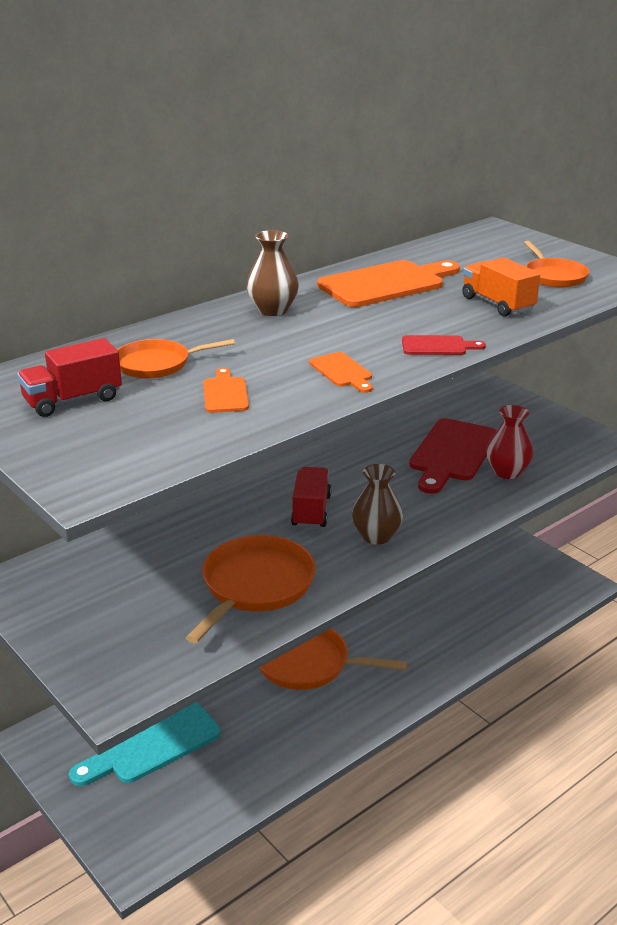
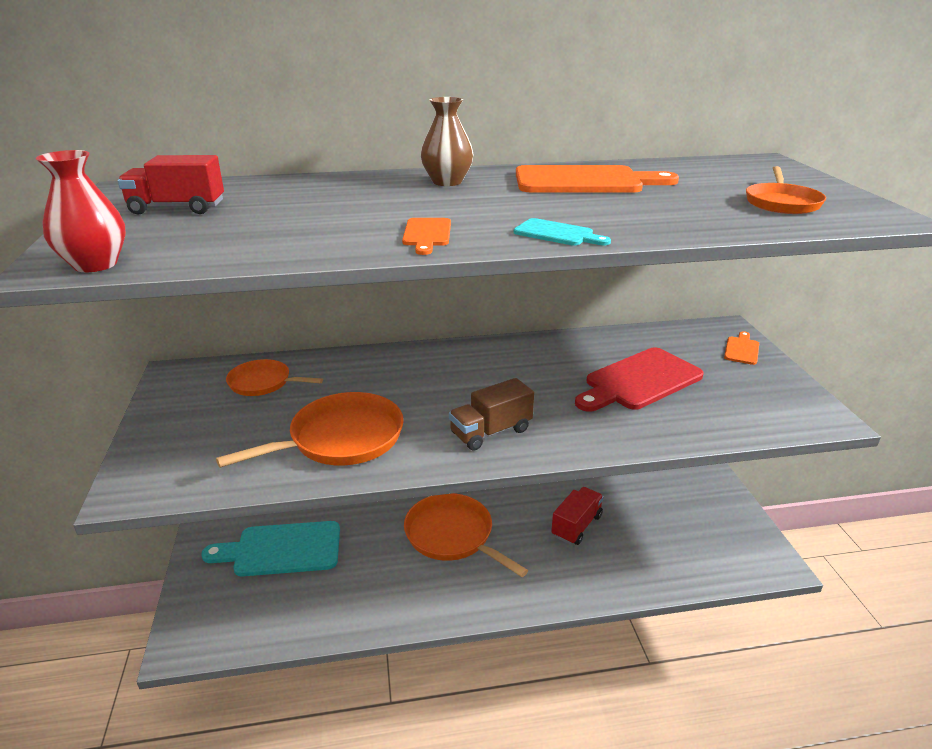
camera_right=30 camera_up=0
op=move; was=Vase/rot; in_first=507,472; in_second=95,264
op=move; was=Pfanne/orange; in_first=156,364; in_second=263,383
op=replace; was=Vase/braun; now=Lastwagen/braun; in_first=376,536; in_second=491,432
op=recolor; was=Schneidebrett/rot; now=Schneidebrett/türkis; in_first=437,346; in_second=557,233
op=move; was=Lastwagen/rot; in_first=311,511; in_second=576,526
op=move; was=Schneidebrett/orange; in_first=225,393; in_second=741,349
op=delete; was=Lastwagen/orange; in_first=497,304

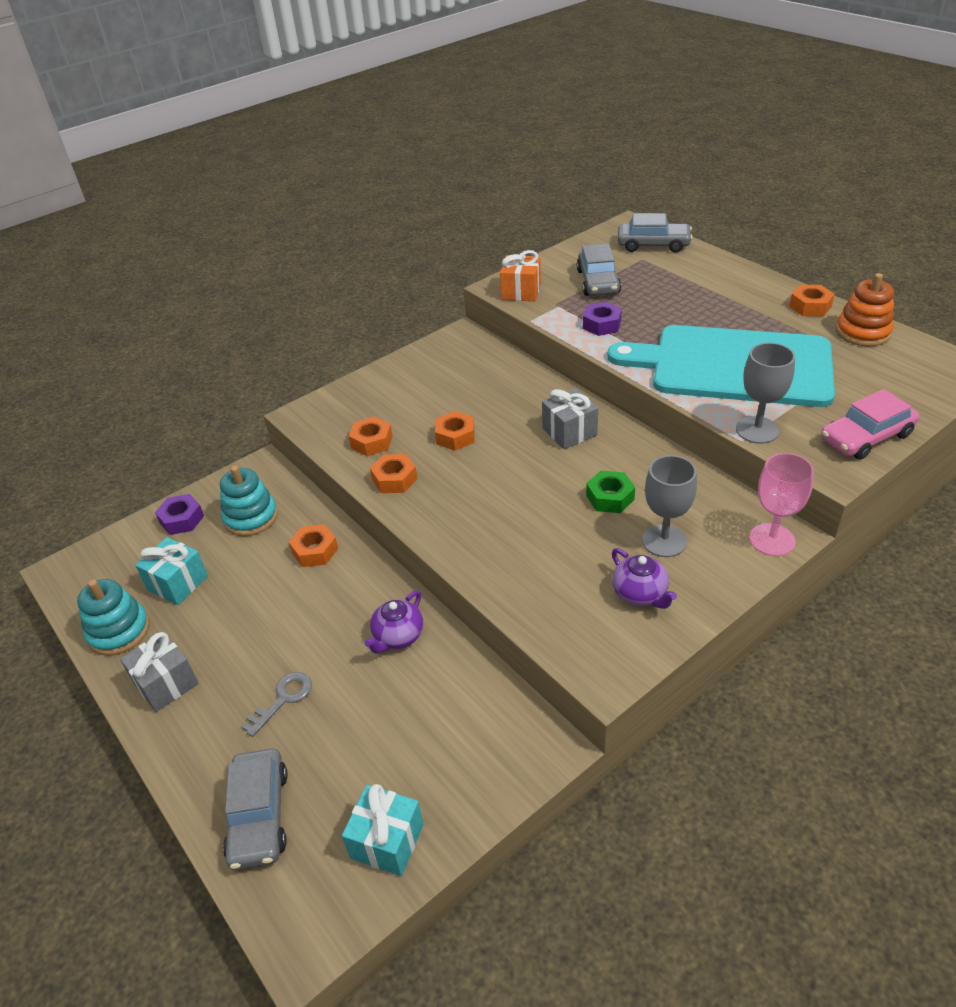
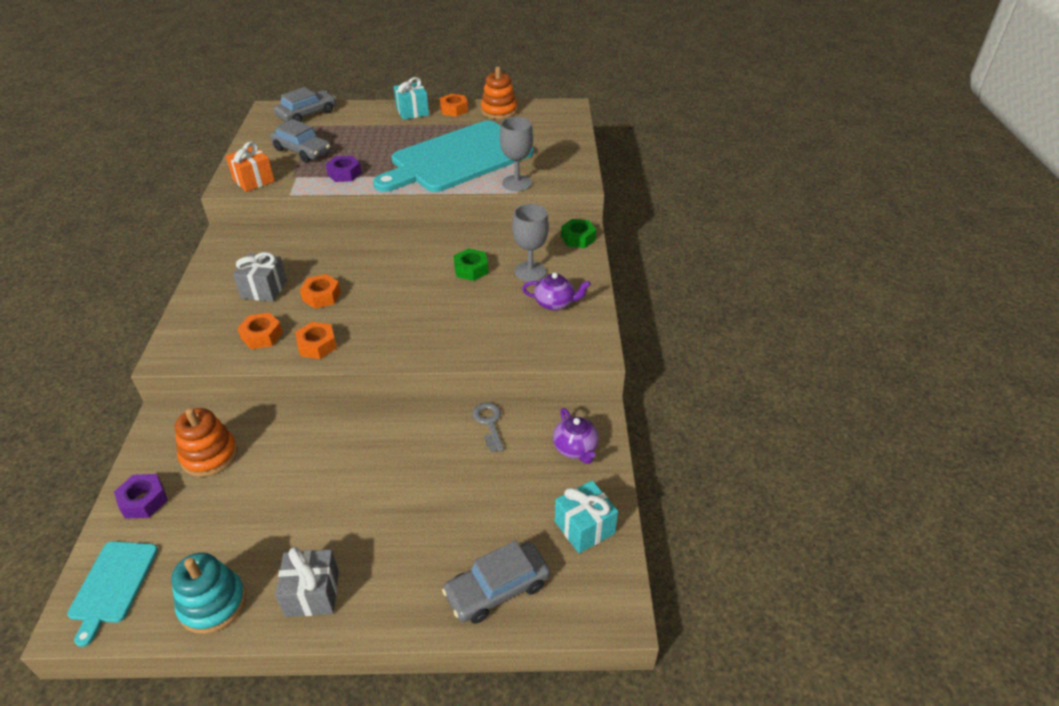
camera_right=-55 camera_up=0
op=insert; now=Schneidebrett/türkis; in_second=112,585
op=recolor; was=Stapelspielzeug/türkis; now=Stapelspielzeug/orange; in_first=251,517; in_second=209,455
op=move; was=Geschenk/grau; in_first=569,432; in_second=264,289
op=move; was=Geschenk/türkis; in_first=178,583; in_second=412,112
op=rotate; was=Auto/grau; in_first=259,815; in_second=497,589; clockwise=120
op=move; was=Schlüssel/grau; in_first=283,699; in_second=489,423
op=move; was=Teekanne/lila; in_first=398,636; in_second=575,448
op=replace; was=Kelch/rosa; now=Sechskantmutter/grün; in_first=772,539; in_second=578,238
op=delete; was=Sechskantmutter/orange; in_first=315,551
op=delete; was=Auto/rosa; in_first=866,437

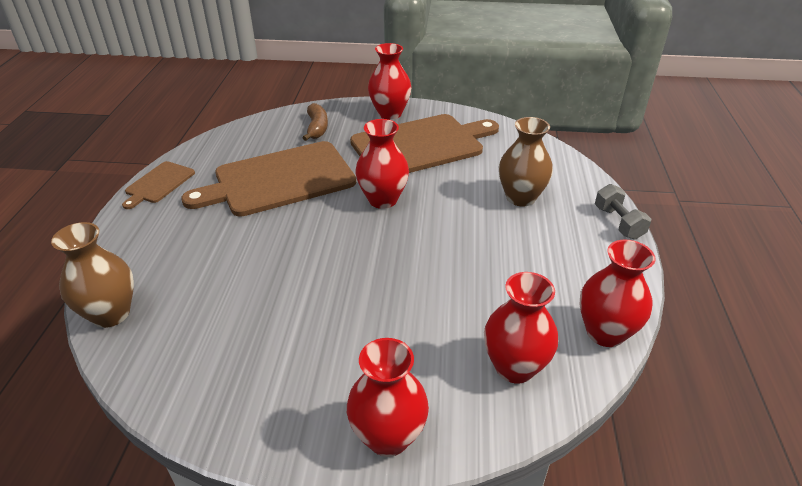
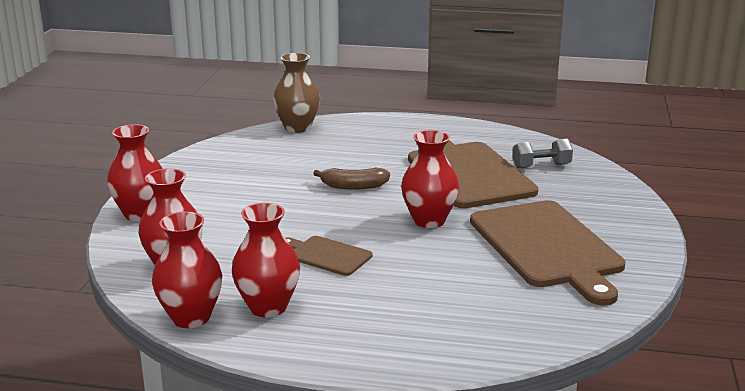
camera_right=95 camera_up=-15
op=move; was=Vase/rot; in_first=390,113; in_second=268,307
op=move; was=Schneidebrett/braun; in_first=159,183; in_second=327,255
op=move; was=Banane/braun; in_first=317,128; in_second=353,186
op=move; was=Hantel/grau; in_first=618,223; in_second=541,166
op=delete; was=Vase/braun; in_first=520,197

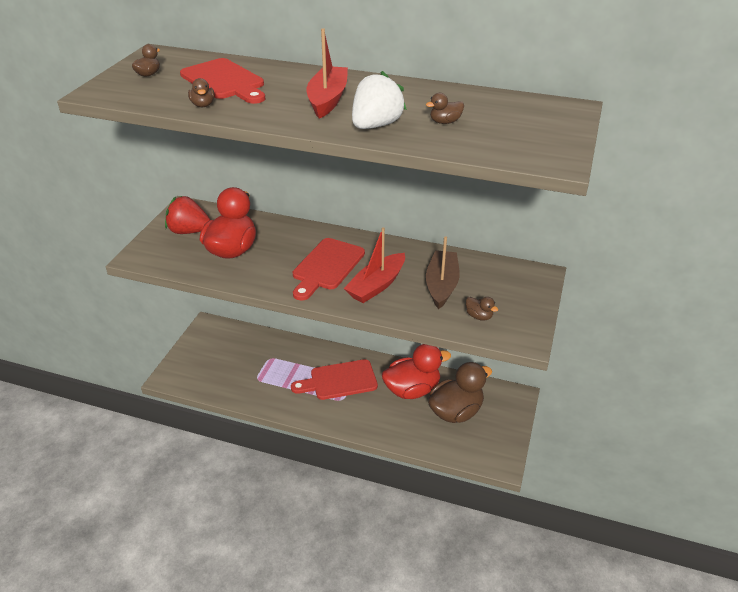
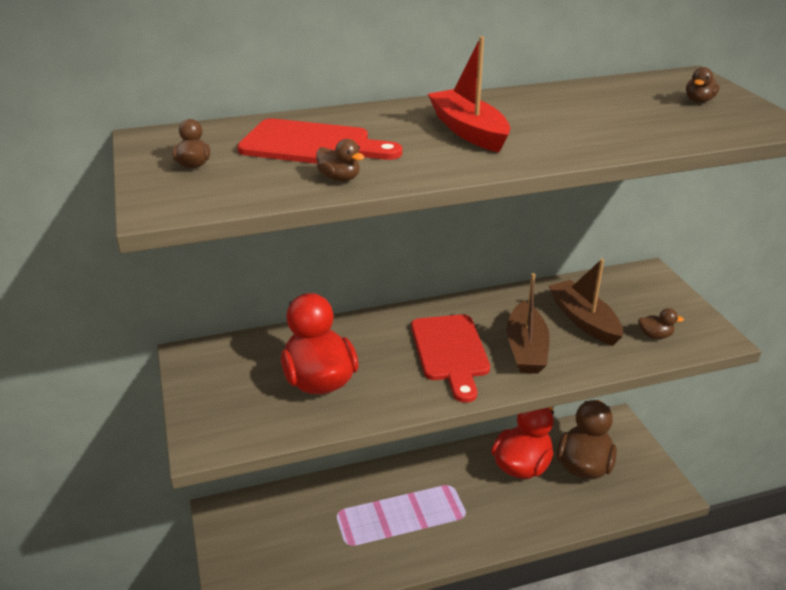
camera_right=-35 camera_up=-5
op=recolor; was=Boot/rot; now=Boot/braun; in_first=376,285; in_second=526,349
op=move; was=Ente/braun; in_first=445,122; in_second=699,101
op=delete; was=Erdbeere/rot; in_first=189,231
op=delete; was=Schneidebrett/rot; in_first=339,380
op=delete; was=Erdbeere/weiß; in_first=375,125

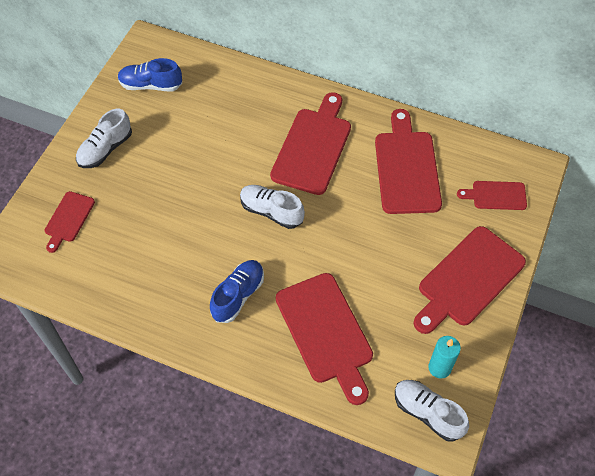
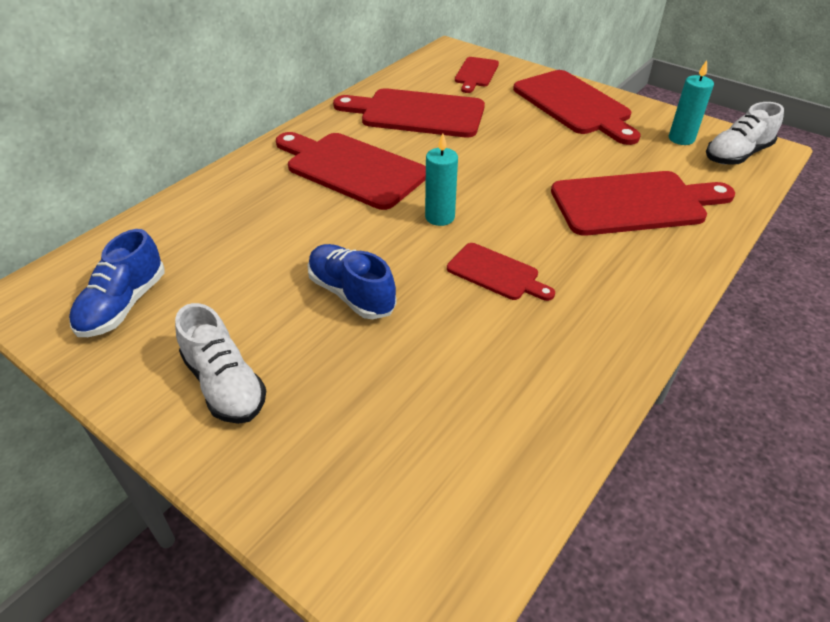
camera_right=-75 camera_up=-15
op=move; was=Schuh/blau; in_first=238,296; in_second=351,294
op=replace; was=Schuh/weiß; now=Kerze/türkis; in_first=271,211; in_second=440,217
op=move; was=Schneidebrett/rot; in_first=68,219; in_second=496,273

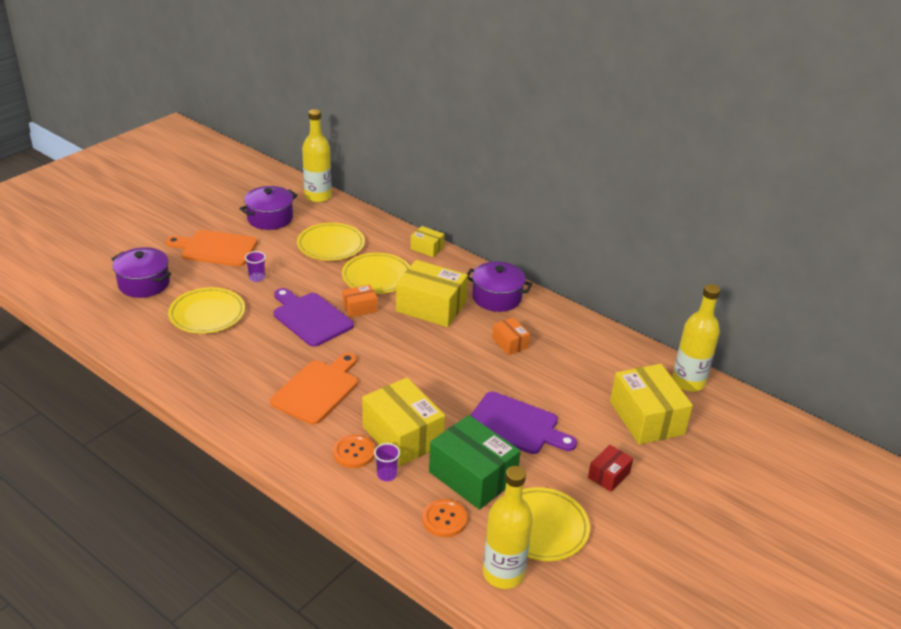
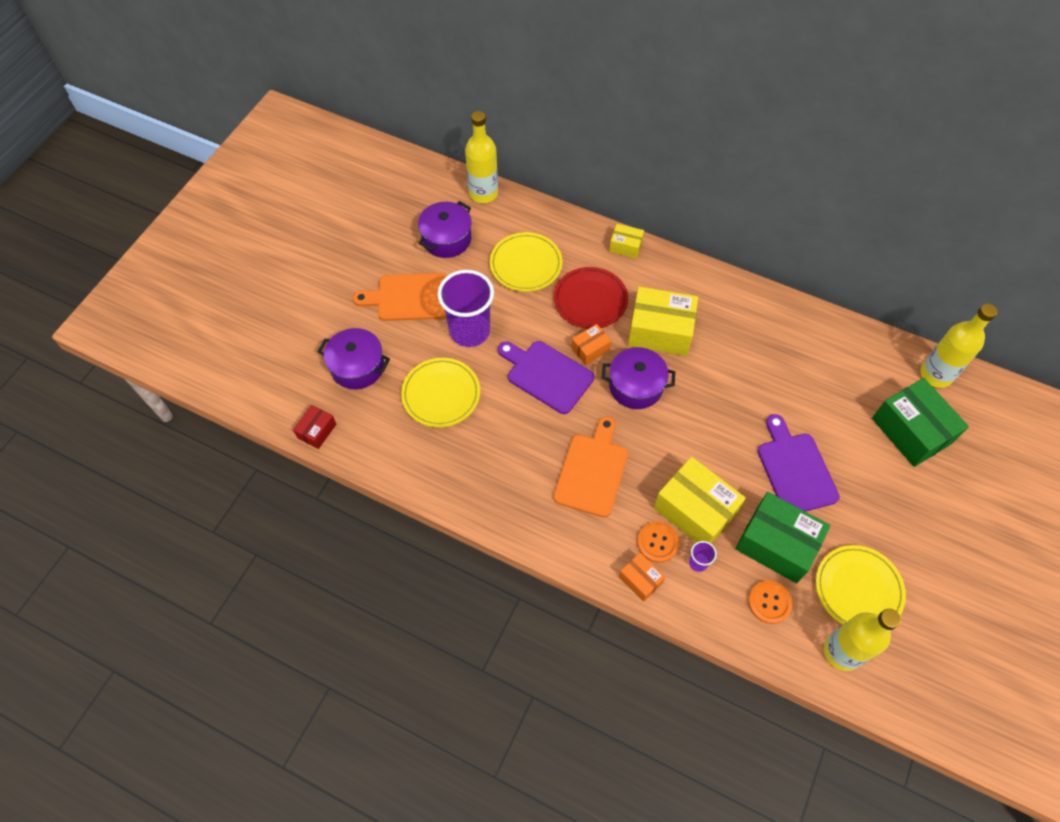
camera_right=-10 camera_up=25
op=move; was=Schachtel/rot; in_first=608,475; in_second=317,431
op=resize; was=Becher/lila; in_first=257,278; in_second=470,331; ratio=2.44
op=recolor; was=Teller/gelb; now=Teller/rot; in_first=377,276; in_second=590,300
op=move; was=Kochtopf/lila; in_first=497,297; in_second=636,386
op=move; was=Schachtel/orange; in_first=510,343; in_second=640,580
op=rotate; was=Schneidebrett/lila; in_first=516,424; in_second=795,469; clockwise=-120
op=recolor; was=Schachtel/gelb; now=Schachtel/grün; in_first=646,418; in_second=911,431

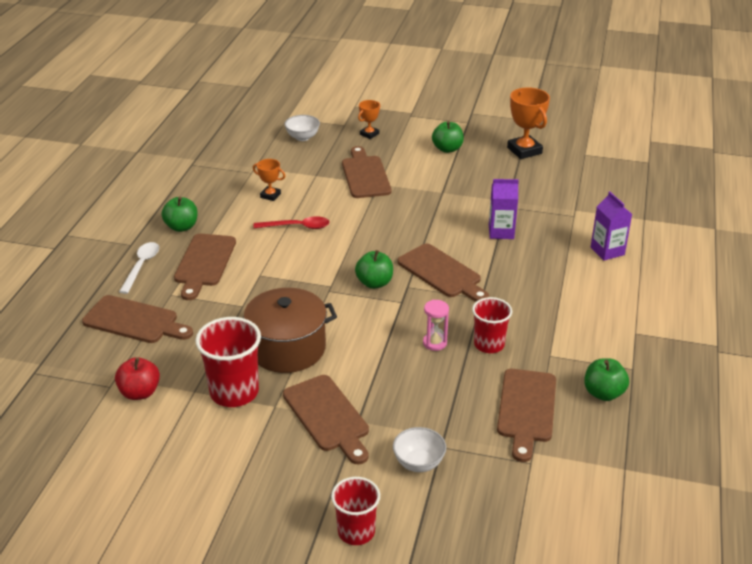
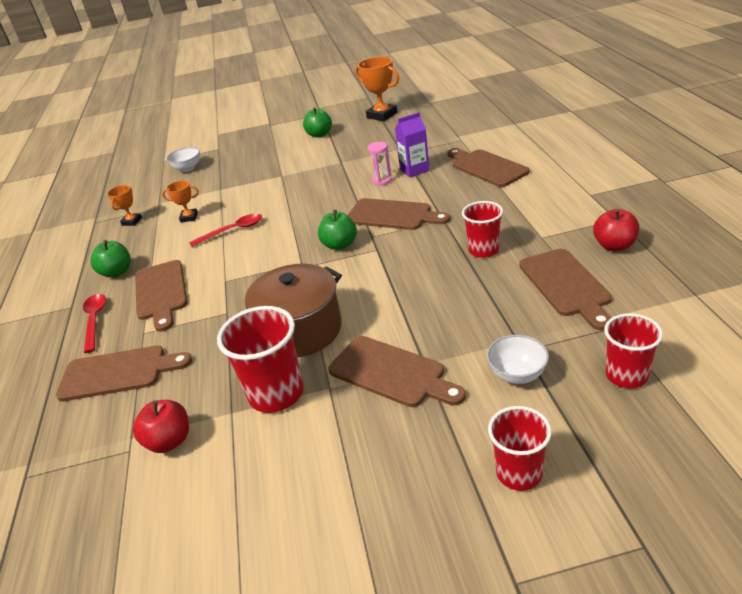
camera_right=-20 camera_up=0
op=recolor; was=Löffel/weiß; now=Löffel/rot; in_first=141,266; in_second=95,321
op=move; was=Pokal/orange; in_first=369,134; in_second=132,221
op=move; was=Sanduhr/rosa; in_first=434,343; in_second=382,180
op=move; was=Schneidebrett/braun; in_first=365,175; in_second=486,167
op=recolor; was=Apfel/grün; now=Apfel/rot; in_first=603,393; in_second=614,246
op=insert; now=Becher/rot; in_second=626,375
op=delete; was=Getränkekarton/lila; in_first=607,251

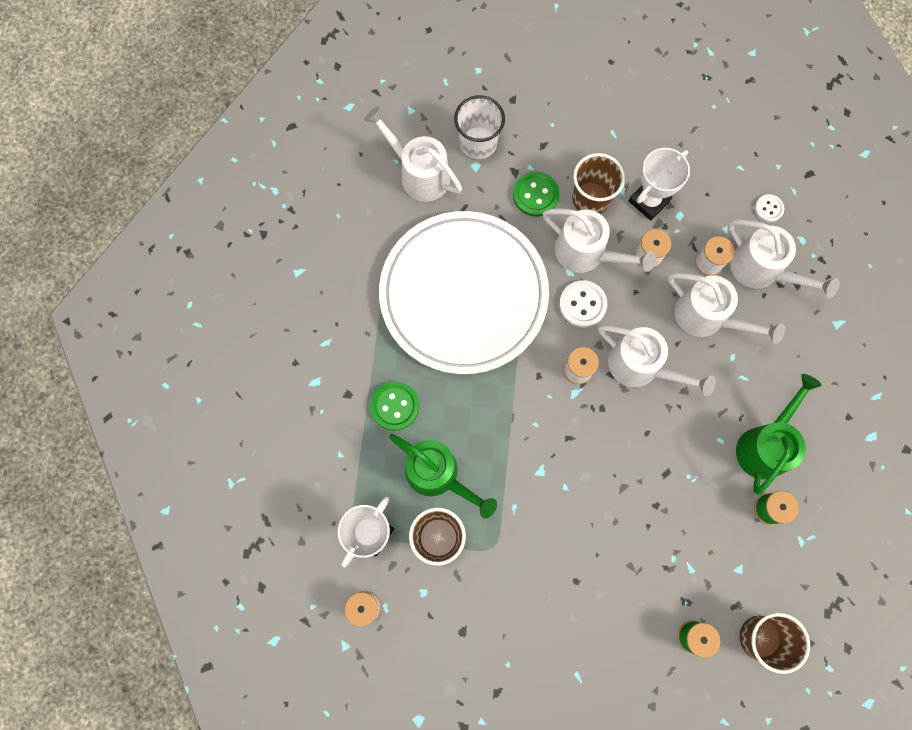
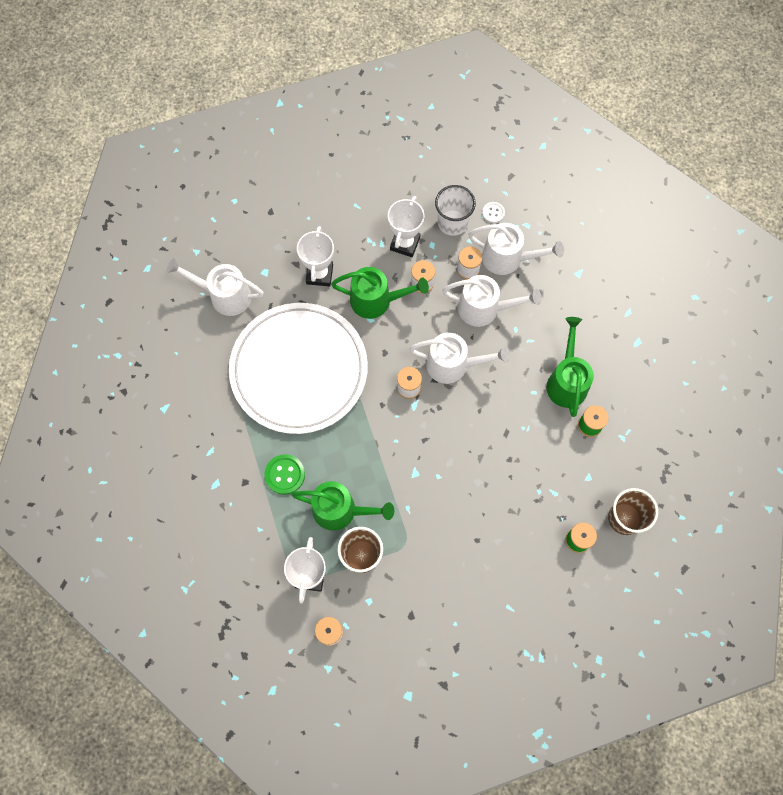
camera_right=-25 camera_up=-5
op=replace; was=Knopf/grün; now=Pokal/weiß; in_first=535,195; in_second=319,274
op=recolor; was=Gießkanne/weiß; now=Gießkanne/grün; in_first=587,253; in_second=377,300
op=move; was=Becher/weiß; in_first=478,143; in_second=452,222
op=delete; was=Knopf/weiß; in_first=582,304
op=delete; was=Becher/braun; in_first=591,198

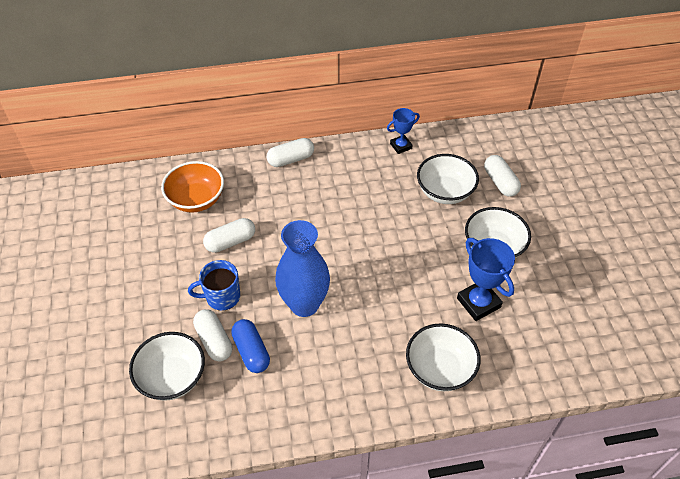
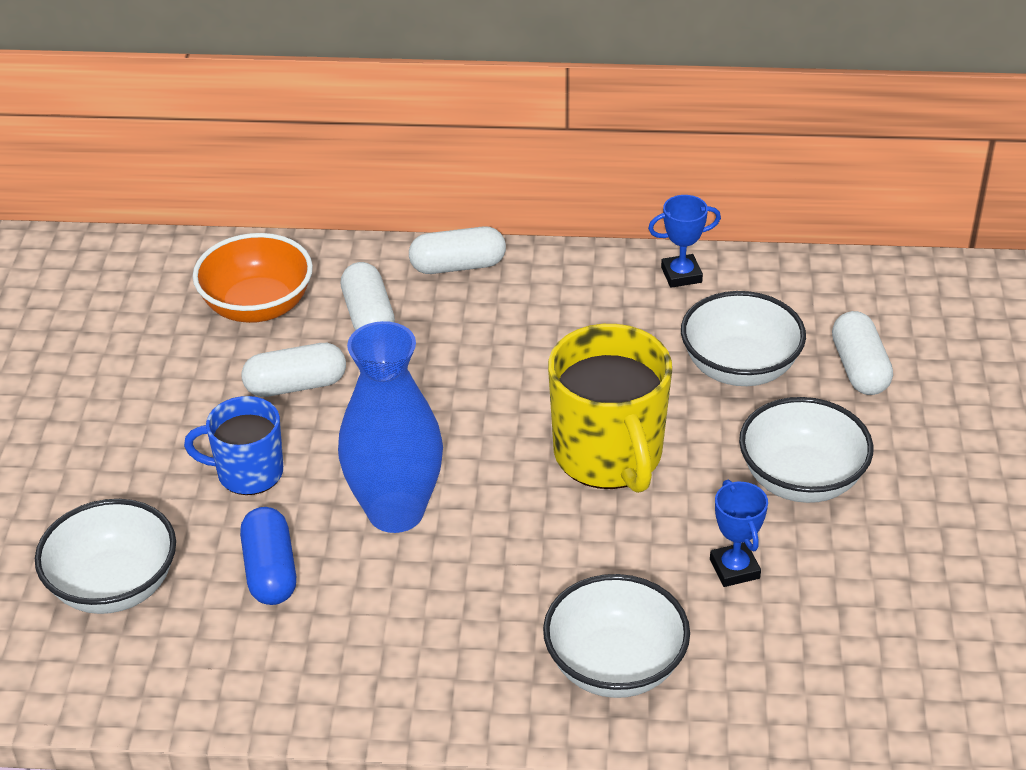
camera_right=15 camera_up=-10
op=move; was=Kapsel/weiß; in_first=214,341; in_second=368,317
op=insert; now=Tasse/gelb; in_second=609,455
op=resize; was=Pokal/blau; in_first=478,303; in_second=734,569; ratio=0.61

